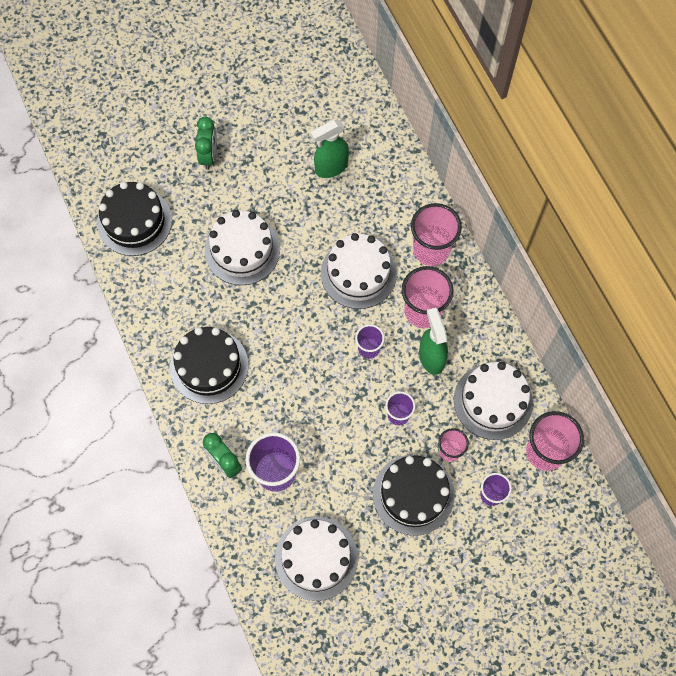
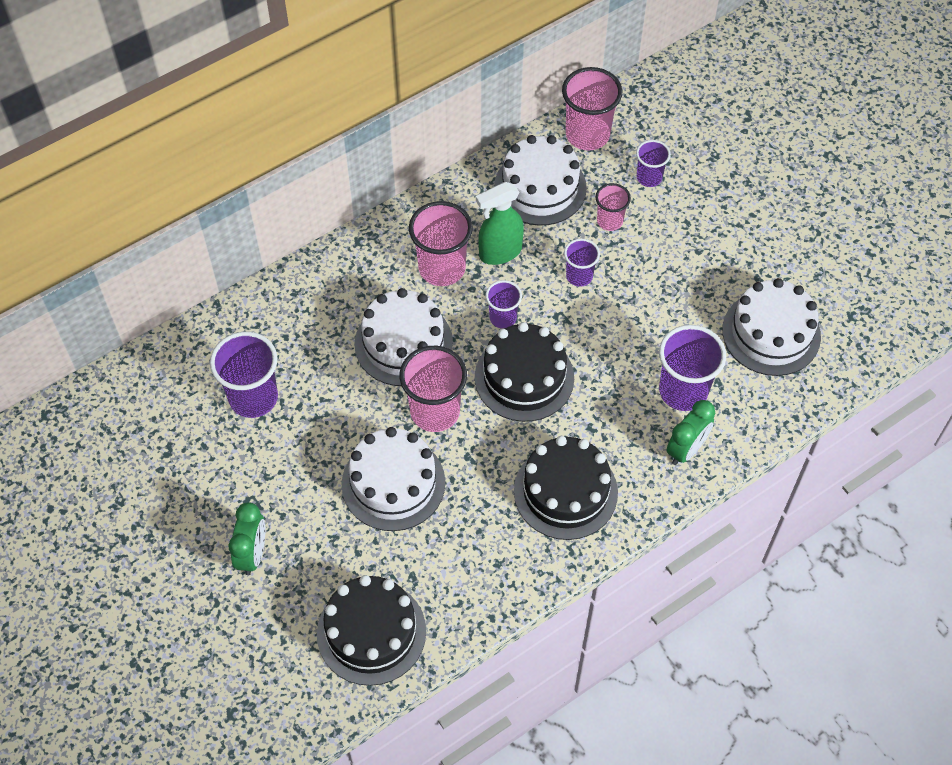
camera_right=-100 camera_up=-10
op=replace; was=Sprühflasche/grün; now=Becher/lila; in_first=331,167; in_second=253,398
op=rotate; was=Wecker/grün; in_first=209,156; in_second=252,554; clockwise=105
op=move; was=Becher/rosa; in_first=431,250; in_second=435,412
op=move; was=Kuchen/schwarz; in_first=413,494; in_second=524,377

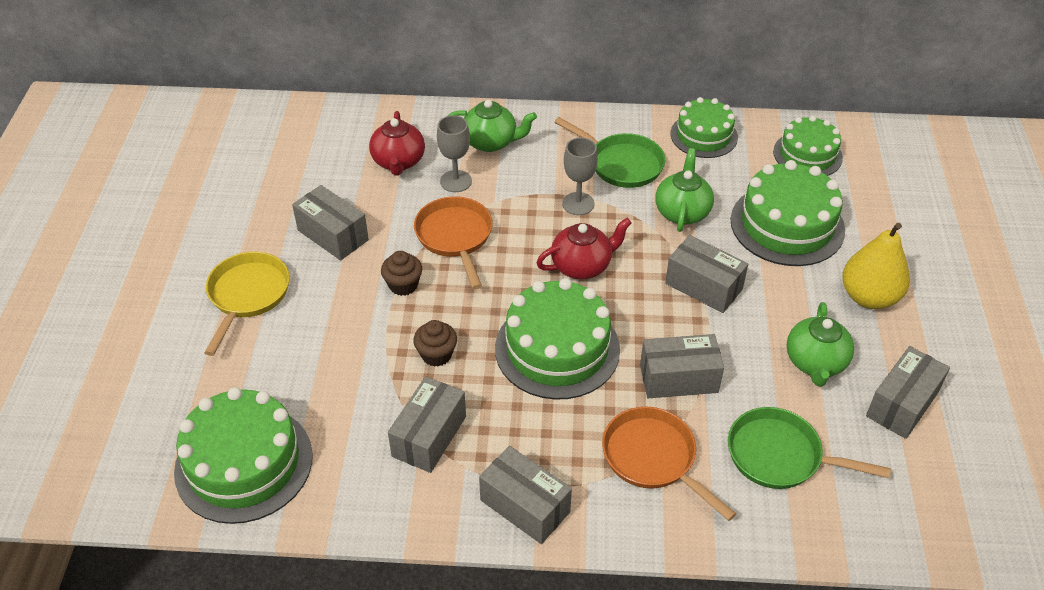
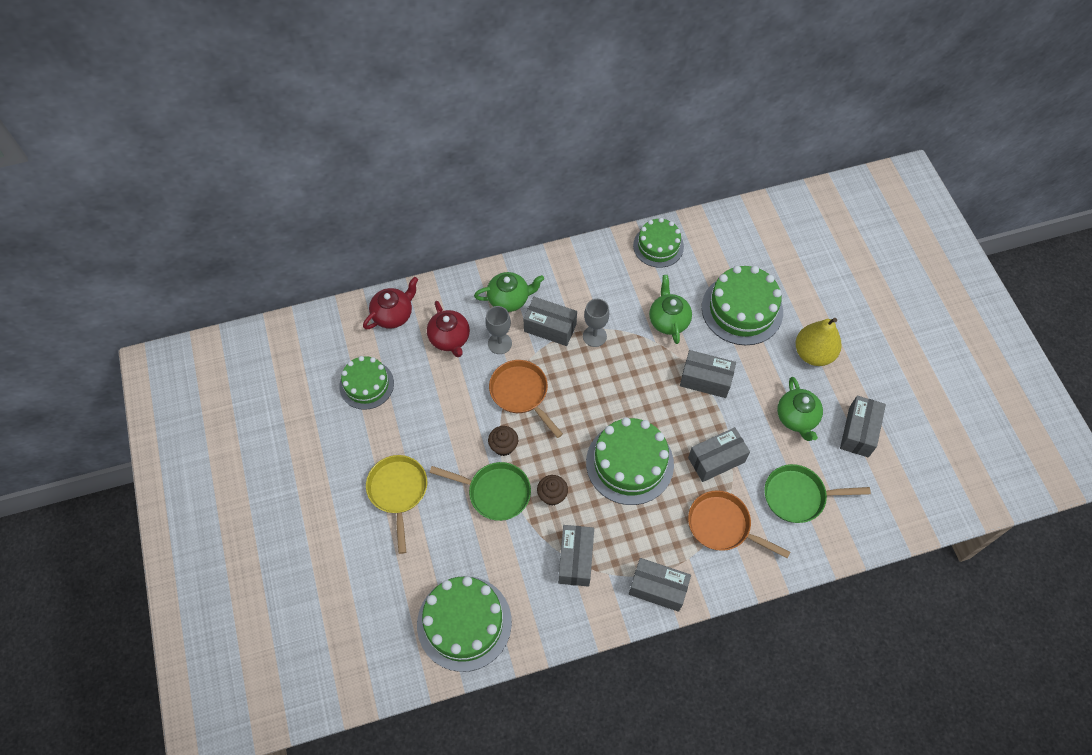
camera_right=-20 camera_up=15
op=move; was=Kuchen/grün; in_first=807,154; in_second=366,384
op=move; was=Teekanne/rot; in_first=582,266; in_second=393,314
op=move; was=Pfanne/grün; in_first=621,164; in_second=495,493
op=move; was=Schachtel/grau; in_first=333,235; in_second=550,327

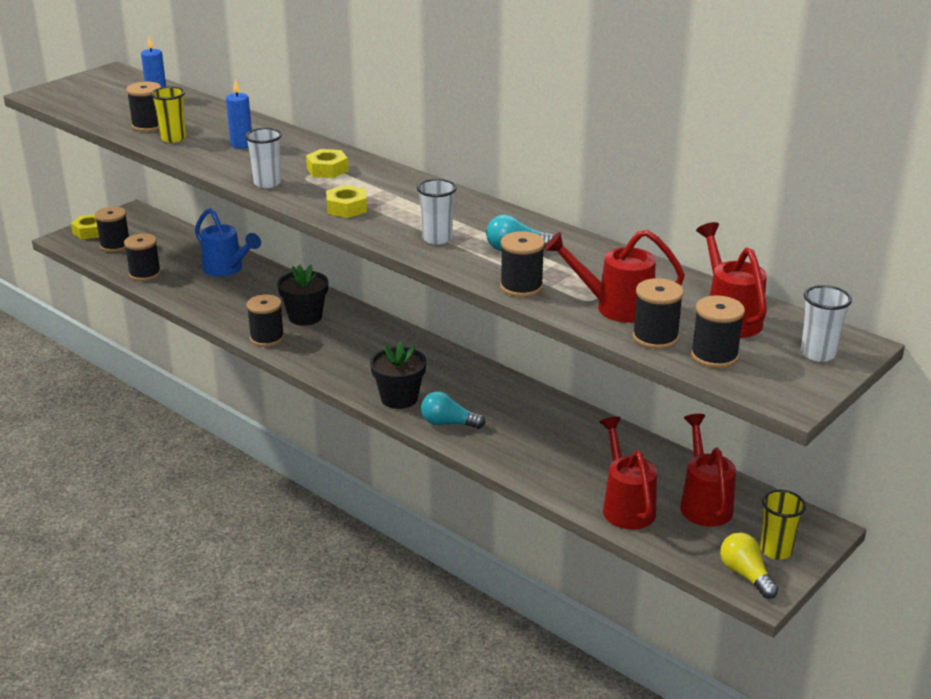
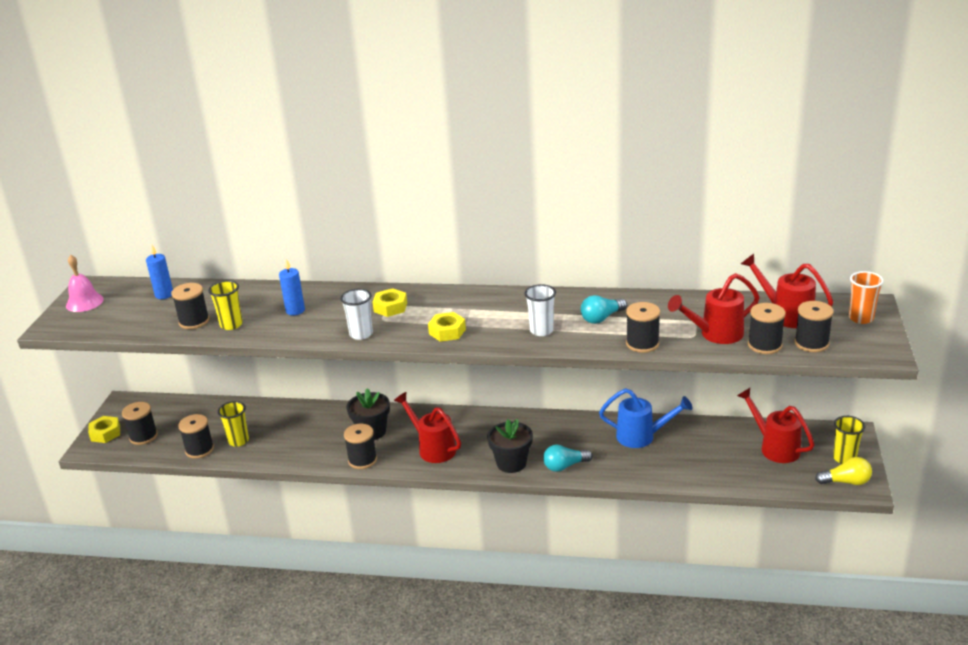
camera_right=-30 camera_up=0
op=insert; now=Glocke/rosa; in_second=84,302
op=insert; now=Becher/gelb; in_second=238,441
op=move; was=Gießkanne/rot; in_first=626,506; in_second=433,448
op=move; was=Gießkanne/blau; in_first=227,269; in_second=641,437
op=rotate; was=Glühbirne/gelb; in_first=745,575; in_second=846,482; clockwise=150
op=recolor; was=Becher/weiß; now=Becher/orange; in_first=818,354; in_second=861,318

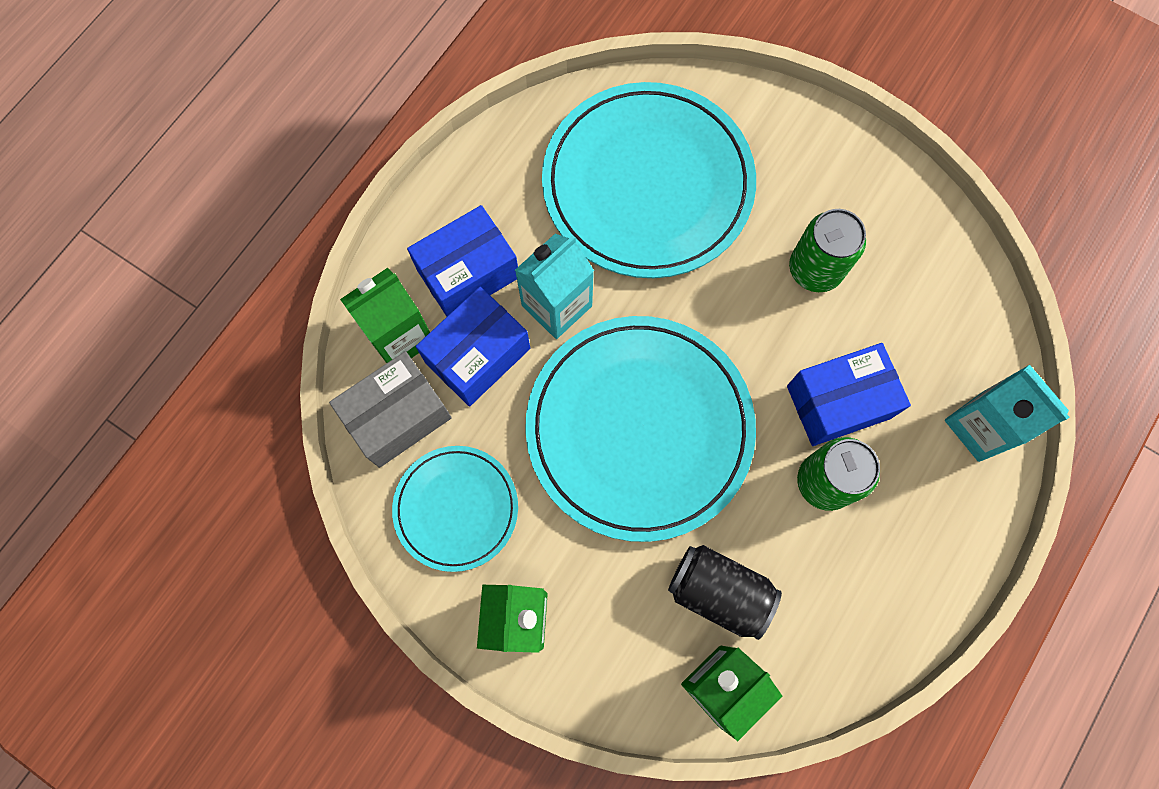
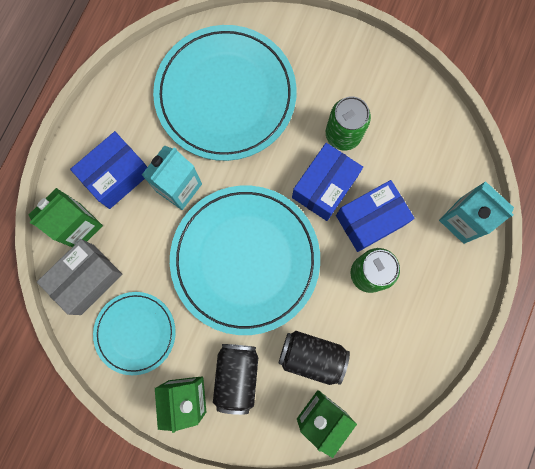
camera_right=-10 camera_up=5
op=insert; now=Dose/schwarz; in_second=236,376
op=move; was=Schachtel/blau; in_first=477,355; in_second=324,187

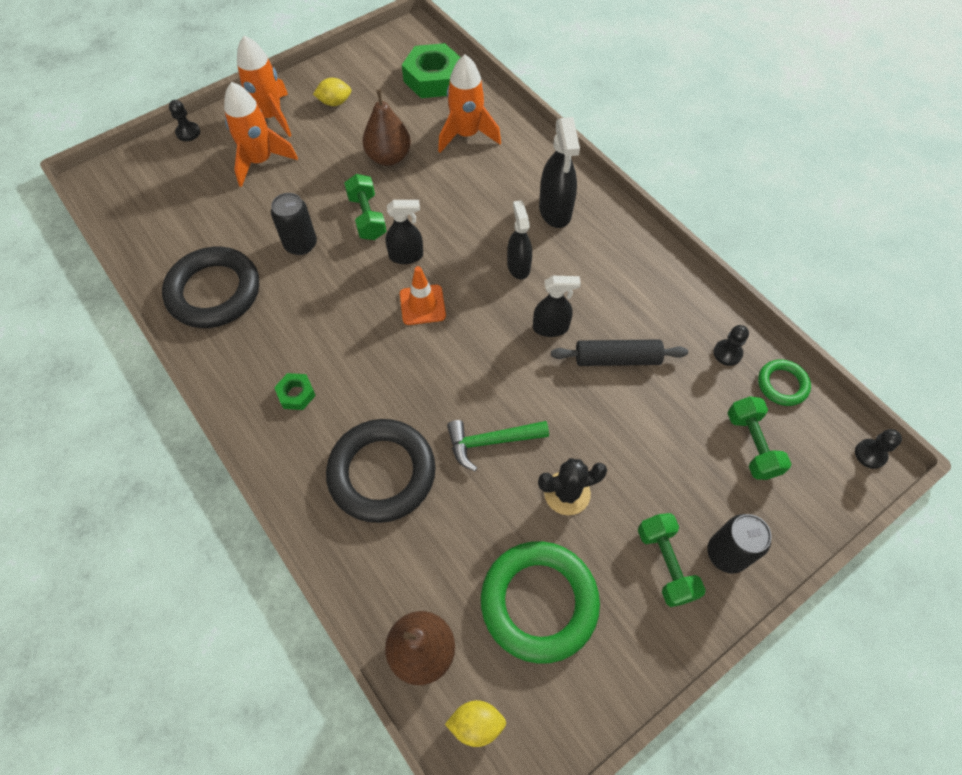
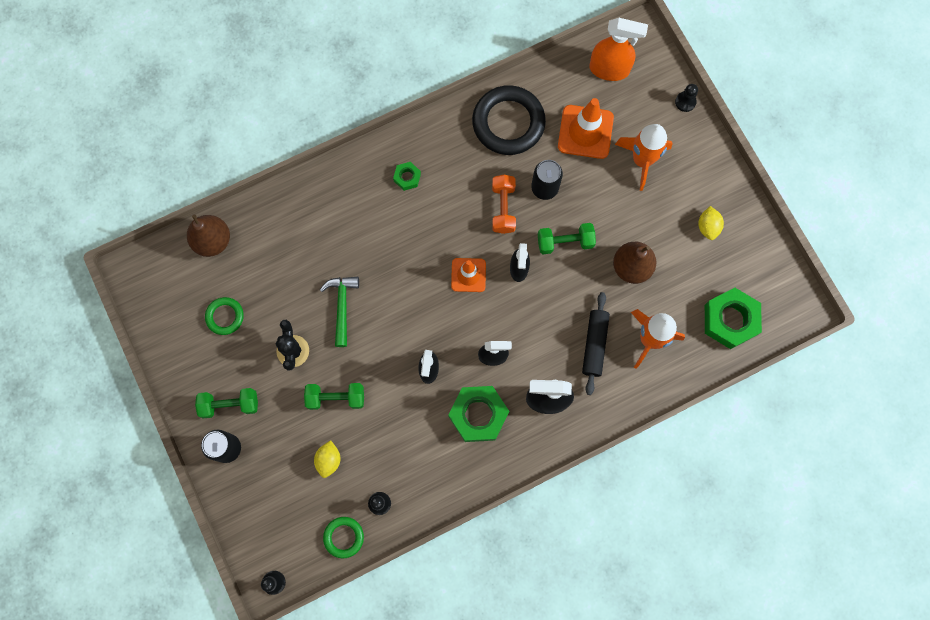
camera_right=100 camera_up=15
op=resize; was=Ring/grün; in_first=539,602; in_second=225,316; ratio=0.51
op=move; was=Hantel/grün; in_first=752,445; in_second=336,398
op=move; was=Zitrone/gelb; in_first=476,724; in_second=329,460
op=insert; now=Sechskantmutter/grün; in_second=478,415
op=insert; now=Hantel/orange; in_second=503,208
op=insert; now=Leitkegel/orange; in_second=585,132
op=move; was=Nudelholz/schwarz; in_first=617,359; in_second=594,345
op=insert; now=Sprühflasche/orange; in_second=609,69
op=delete; was=Rakete/orange; in_first=270,117
op=delete; was=Ring/schwarz; in_first=382,473

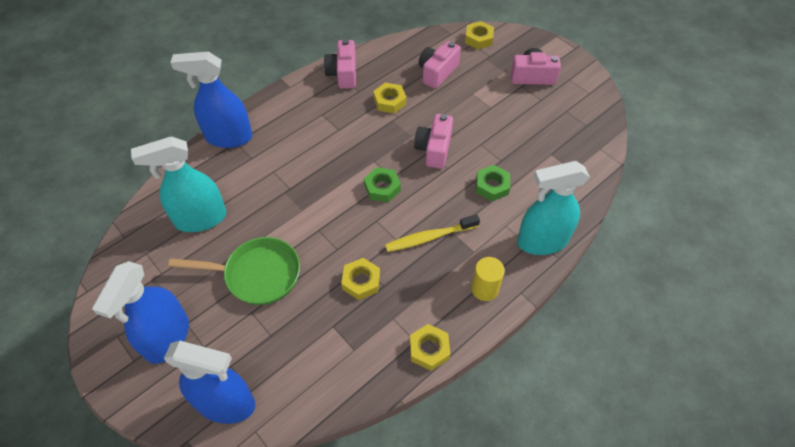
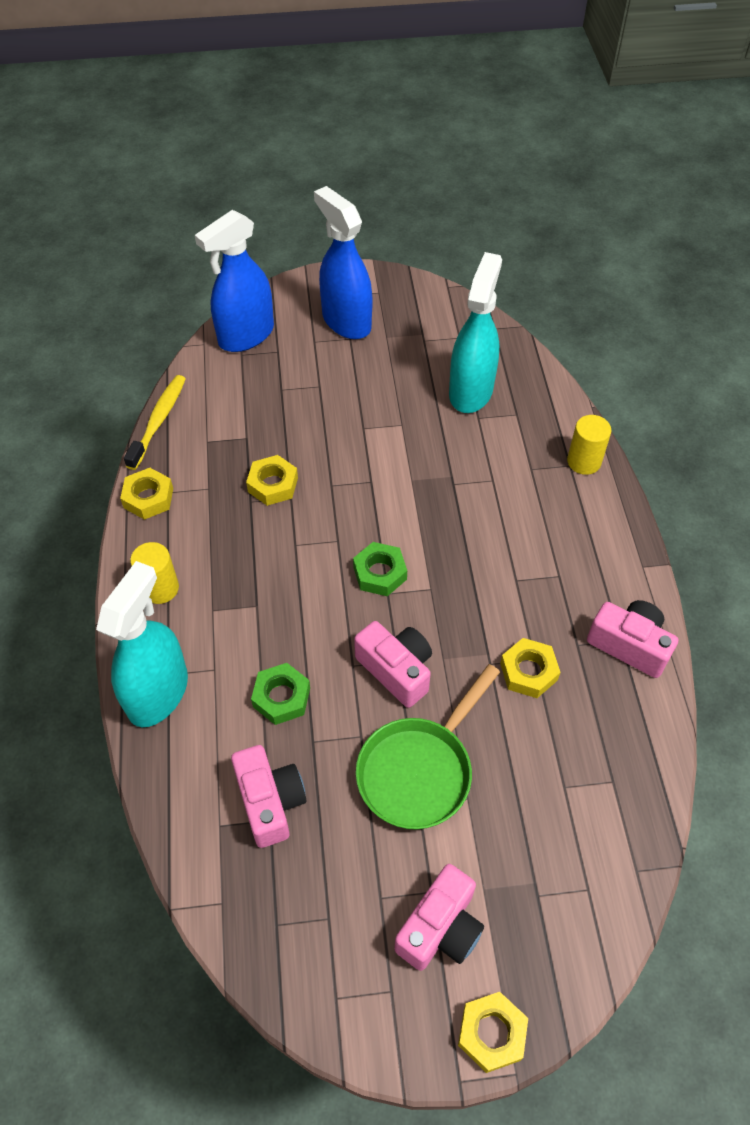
camera_right=125 camera_up=0
op=move; was=Zahnbürste/gelb; in_first=429,237; in_second=158,421
op=move; was=Kamera/rosa; in_first=437,72; in_second=270,802
op=move; was=Pfanne/grün; in_first=257,275; in_second=419,770
op=move; was=Sechskantmutter/gelb; in_first=478,39; in_second=492,1033
op=replace; was=Sprühflasche/blau; now=Vollzylinder/gelb; in_first=228,137; in_second=584,461

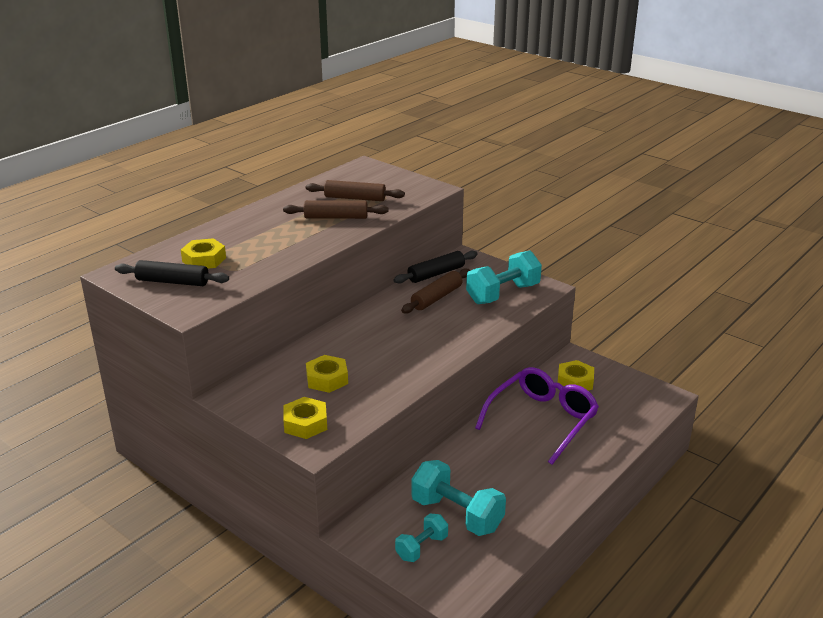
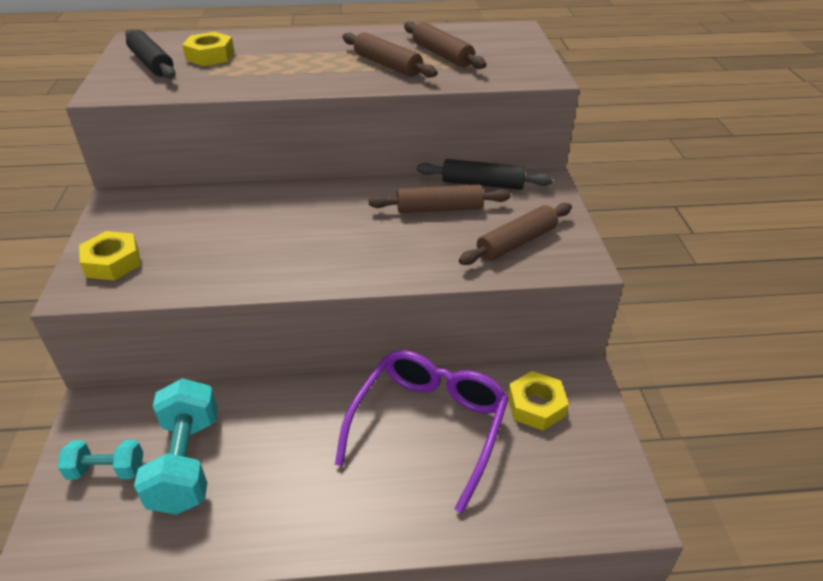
camera_right=45 camera_up=10
op=rotate; was=Brille/lila; in_first=542,419; in_second=429,424; clockwise=-60
op=replace; was=Hantel/türkis; now=Nudelholz/braun; in_first=503,294; in_second=516,243
op=delete; was=Sechskantmutter/gelb; in_first=327,379

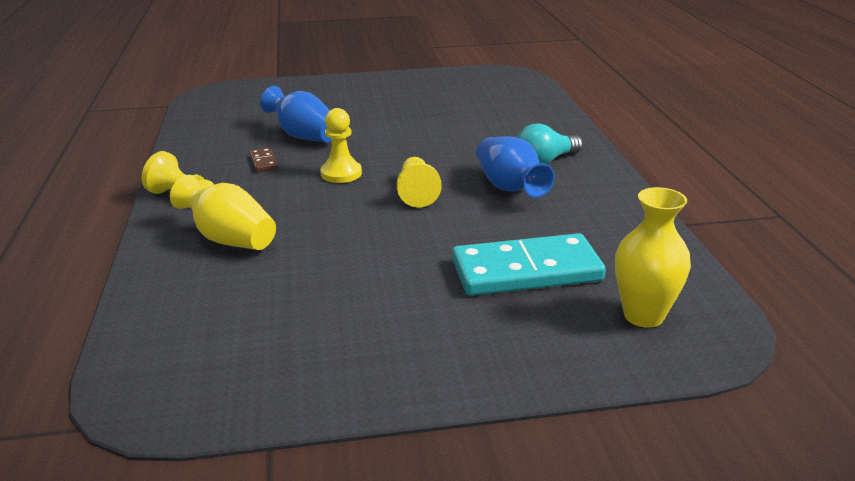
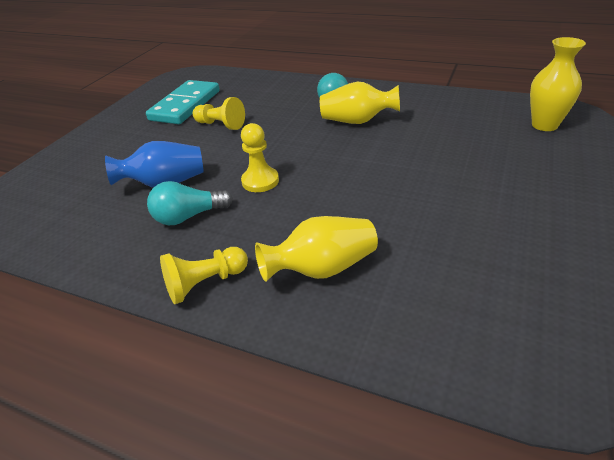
camera_right=-55 camera_up=10
op=move; was=Dominostein/türkis; in_first=526,271; in_second=185,105
op=replace; was=Dominostein/braun; now=Glühbirne/türkis; in_first=263,162; in_second=189,216
op=move; was=Bauer/gelb; in_first=417,193; in_second=221,125
op=recolor; was=Vase/blau; now=Vase/gelb; in_first=509,188; in_second=357,121

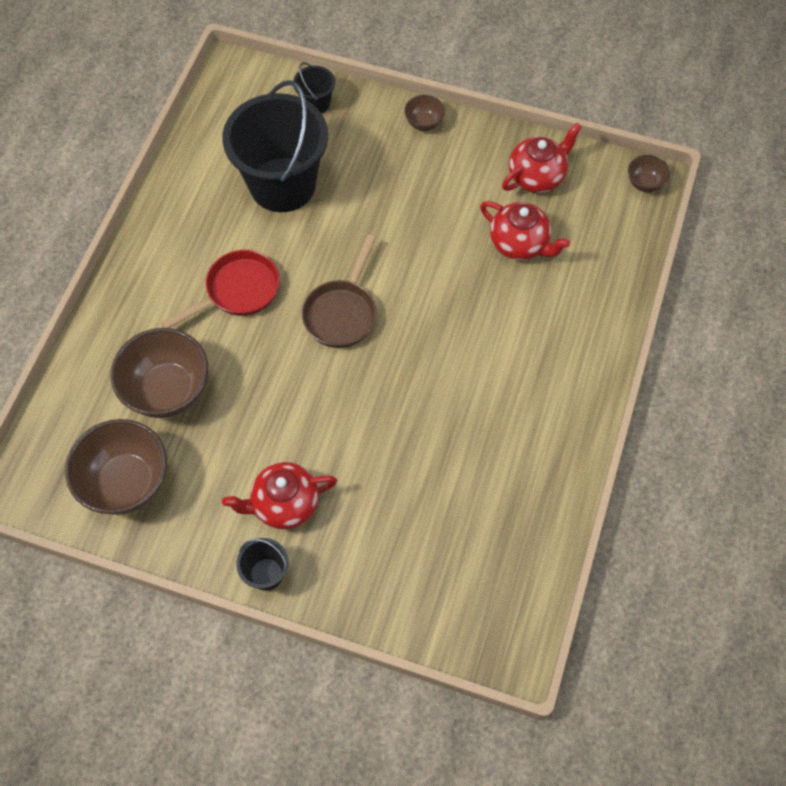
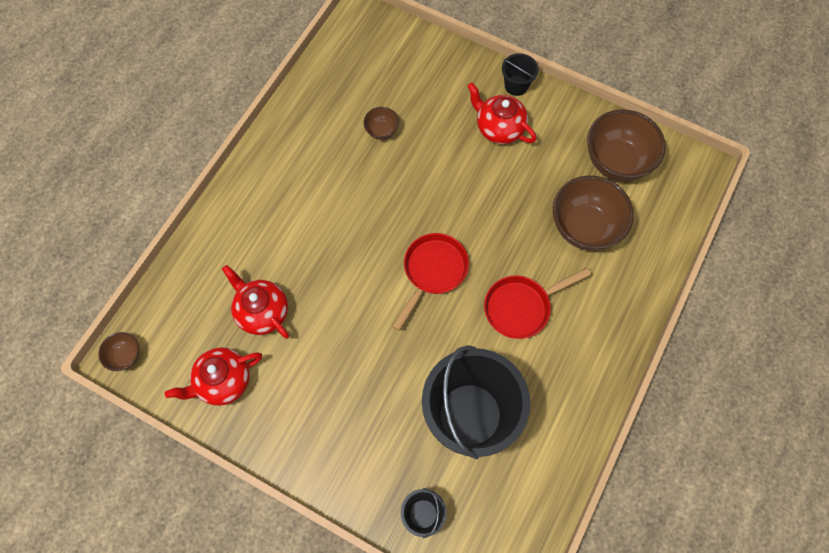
camera_right=-170 camera_up=5
op=move; was=Schüssel/braun; in_first=424,123; in_second=382,131
op=recolor; was=Pfanne/braun; now=Pfanne/rot; in_first=342,312; in_second=432,272
op=rotate; was=Teekanne/rot; in_first=284,504; in_second=499,128; clockwise=-135

